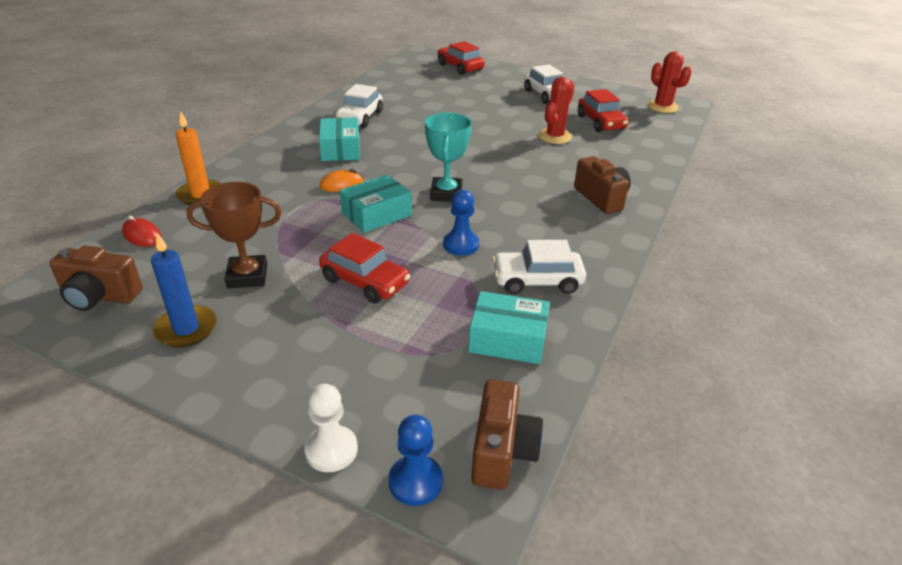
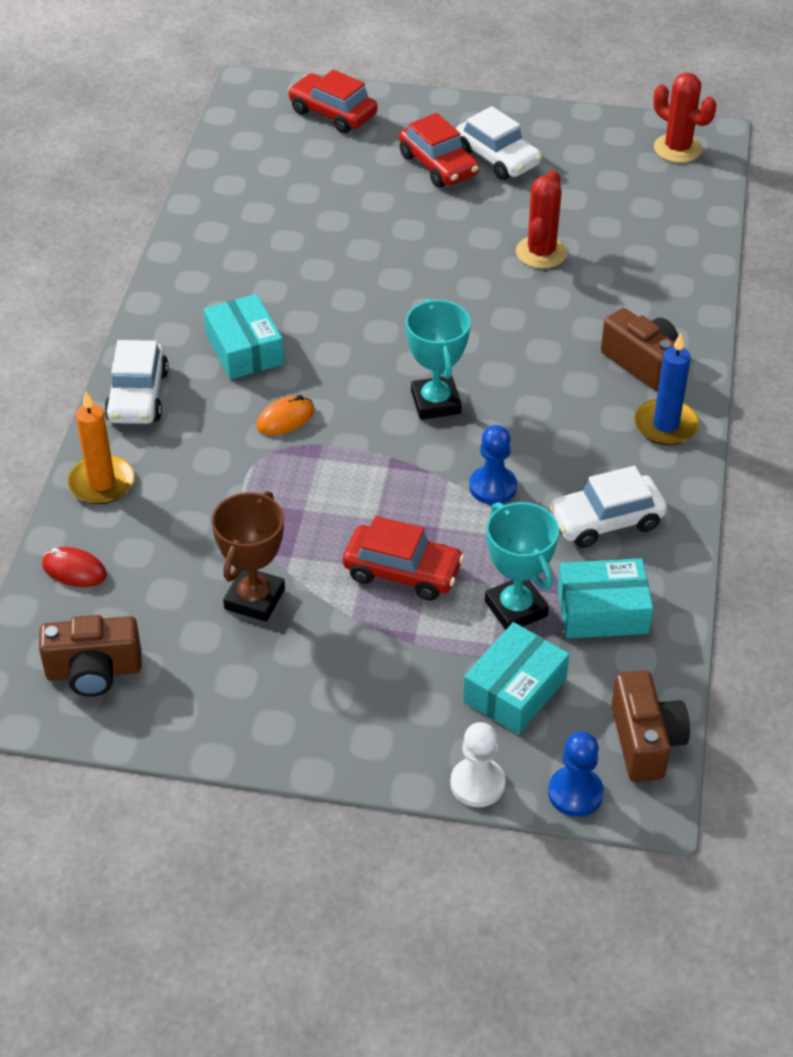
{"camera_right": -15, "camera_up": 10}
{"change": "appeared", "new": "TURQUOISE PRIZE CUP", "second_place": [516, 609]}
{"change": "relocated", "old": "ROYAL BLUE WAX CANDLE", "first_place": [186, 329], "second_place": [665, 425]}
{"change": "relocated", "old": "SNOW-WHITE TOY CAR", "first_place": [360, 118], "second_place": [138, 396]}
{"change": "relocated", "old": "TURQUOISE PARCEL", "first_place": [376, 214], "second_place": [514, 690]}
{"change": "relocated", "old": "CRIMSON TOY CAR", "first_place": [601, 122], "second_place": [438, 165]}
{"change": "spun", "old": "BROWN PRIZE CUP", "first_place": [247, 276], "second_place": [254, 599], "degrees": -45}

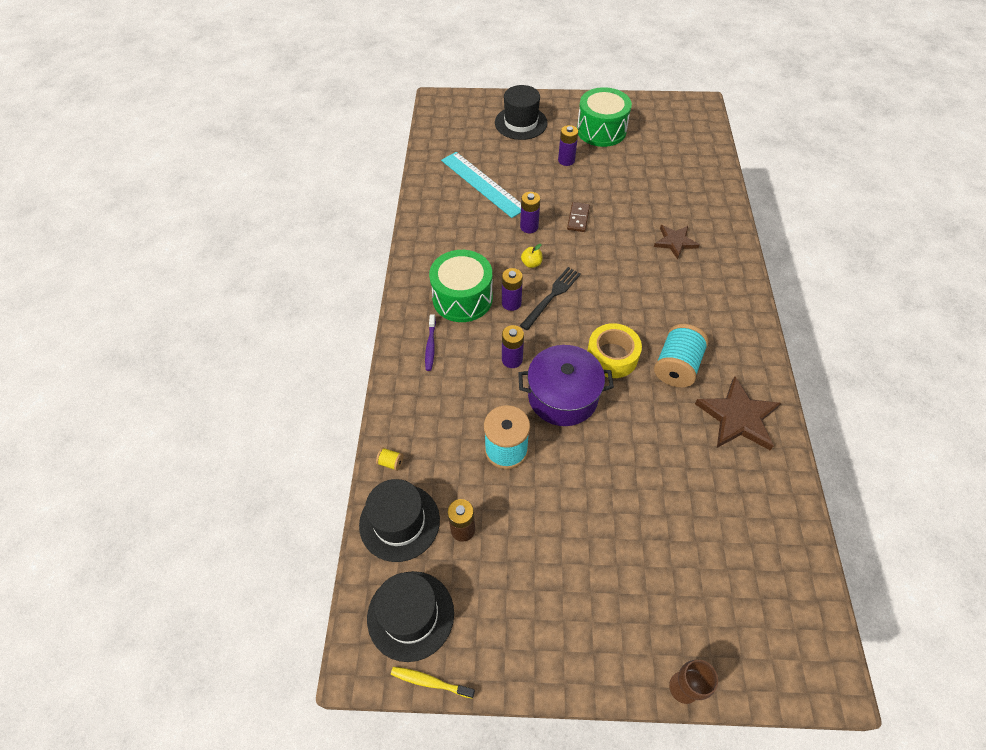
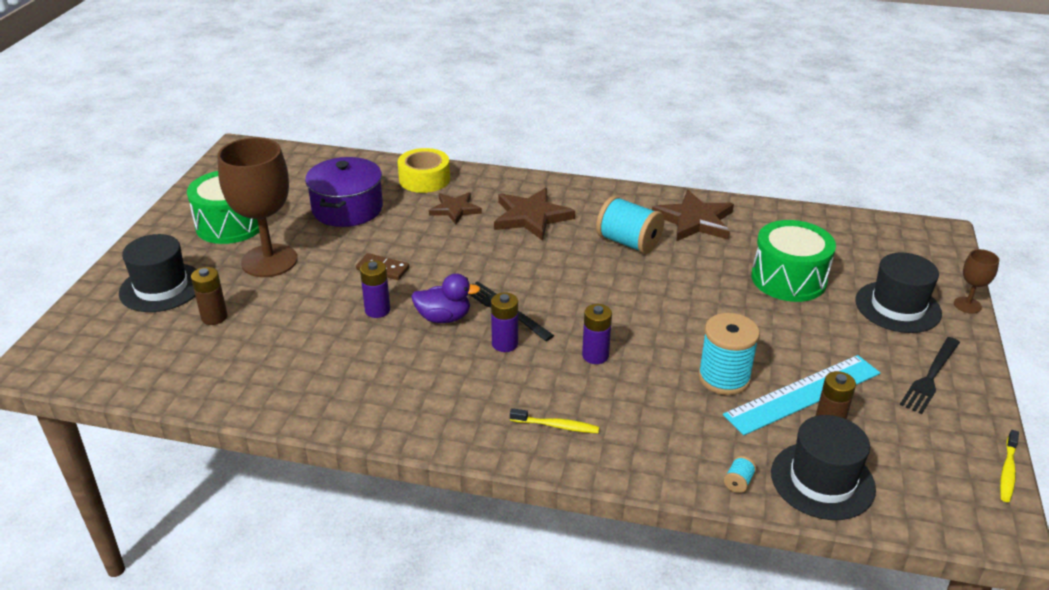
{"camera_right": -80, "camera_up": -20}
{"change": "appeared", "new": "BROWN BATTERY", "second_place": [214, 317]}
{"change": "appeared", "new": "BROWN FIVE-POINTED STAR", "second_place": [531, 217]}
{"change": "appeared", "new": "BLACK DINNER FORK", "second_place": [930, 377]}
{"change": "relocated", "old": "BLACK TALL HAT", "first_place": [410, 615], "second_place": [898, 307]}
{"change": "relocated", "old": "LEAF-GREEN TOY DRUM", "first_place": [462, 298], "second_place": [788, 279]}
{"change": "relocated", "old": "TURQUOISE MEASURING STICK", "first_place": [482, 184], "second_place": [803, 394]}
{"change": "relocated", "old": "PURPLE COOKING POT", "first_place": [562, 396], "second_place": [347, 209]}
{"change": "relocated", "old": "BRIGHT YELLOW STICKY TAPE", "first_place": [612, 356], "second_place": [424, 179]}
{"change": "exchanged", "old": "BRIGHT YELLOW APPLE FRUIT", "new": "PURPLE DUCK", "first_place": [531, 263], "second_place": [444, 318]}
{"change": "exchanged", "old": "PURPLE BATTERY", "new": "BROWN WINE GLASS", "first_place": [566, 160], "second_place": [269, 261]}
{"change": "colour", "old": "BRIGHT YELLOW BOBBIN", "new": "TURQUOISE BOBBIN", "first_place": [391, 462], "second_place": [738, 482]}
{"change": "colour", "old": "PURPLE DENTAL BRUSH", "new": "BRIGHT YELLOW DENTAL BRUSH", "first_place": [430, 346], "second_place": [557, 426]}

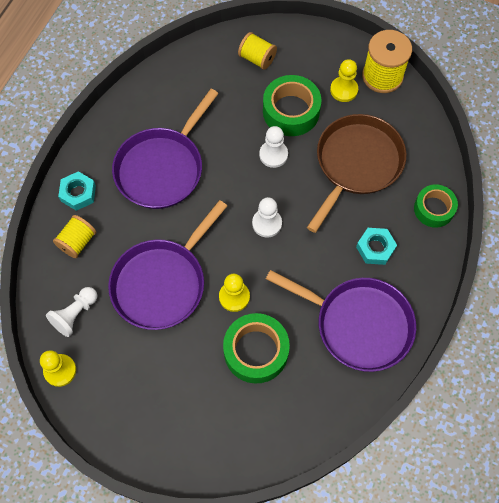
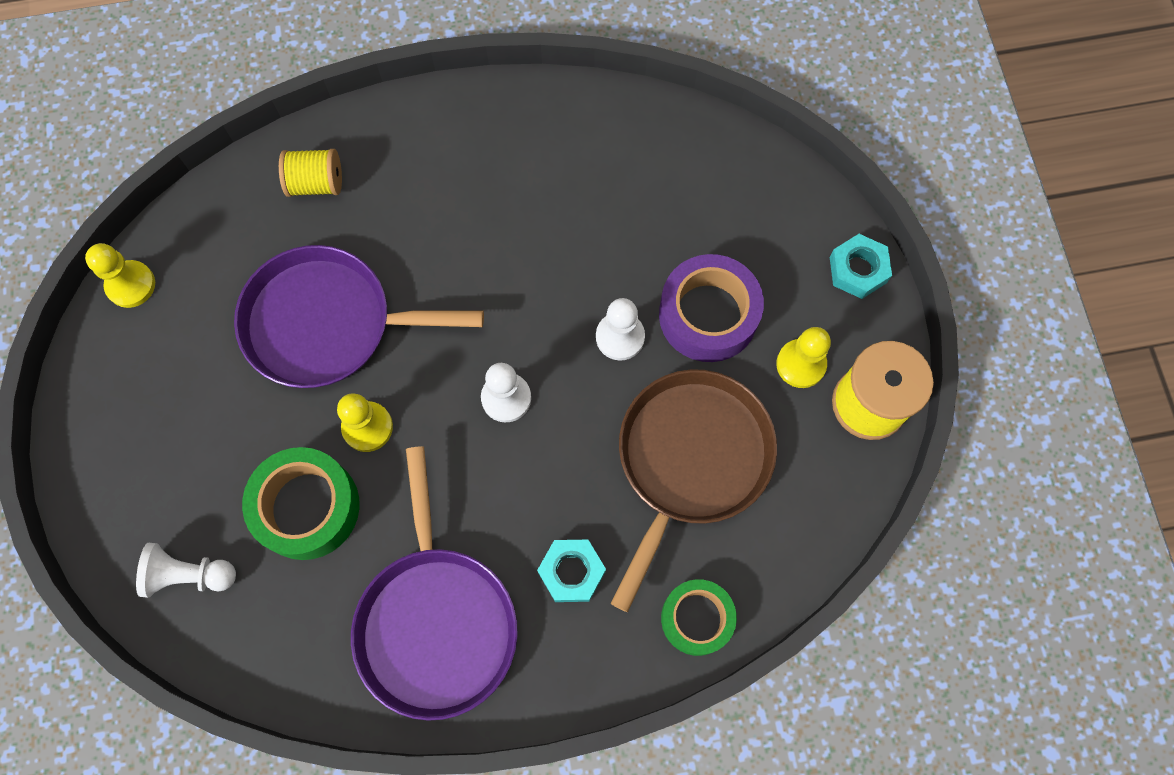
{"camera_right": 55, "camera_up": 5}
{"change": "missing", "old": "PURPLE SKILLET", "first_place": [162, 168]}
{"change": "missing", "old": "BRIGHT YELLOW BOBBIN", "first_place": [257, 58]}
{"change": "relocated", "old": "SNOW-WHITE PAWN", "first_place": [75, 314], "second_place": [189, 575]}
{"change": "relocated", "old": "TURQUOISE HEX NUT", "first_place": [78, 193], "second_place": [858, 270]}
{"change": "colour", "old": "LEAF-GREEN STICKY TAPE", "new": "PURPLE STICKY TAPE", "first_place": [291, 111], "second_place": [708, 315]}
{"change": "spun", "old": "BROWN SKILLET", "first_place": [356, 163], "second_place": [691, 460], "degrees": -60}

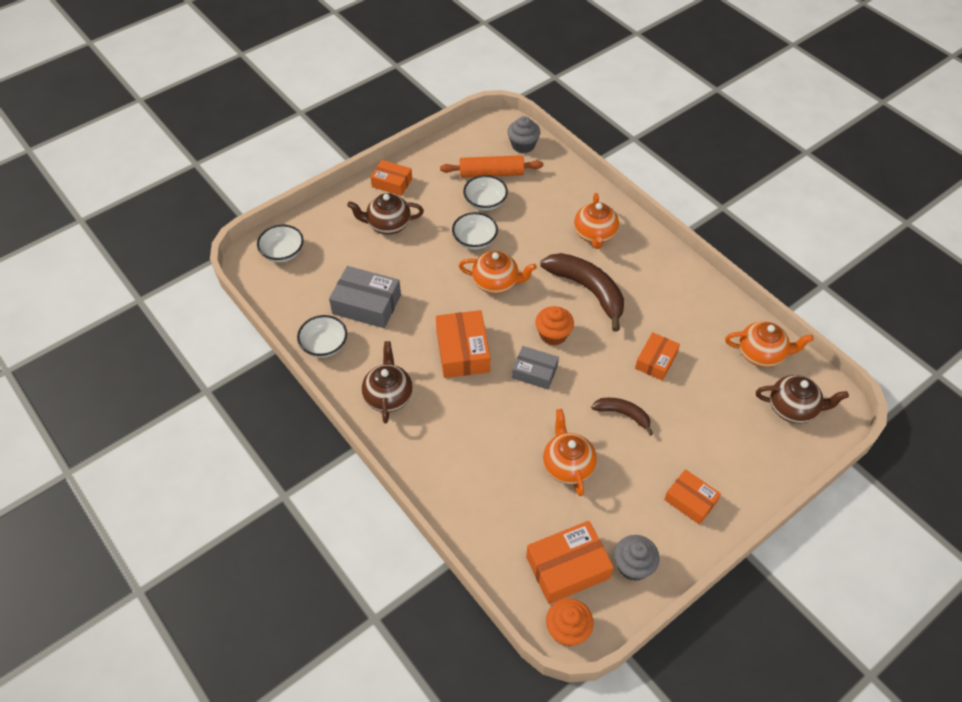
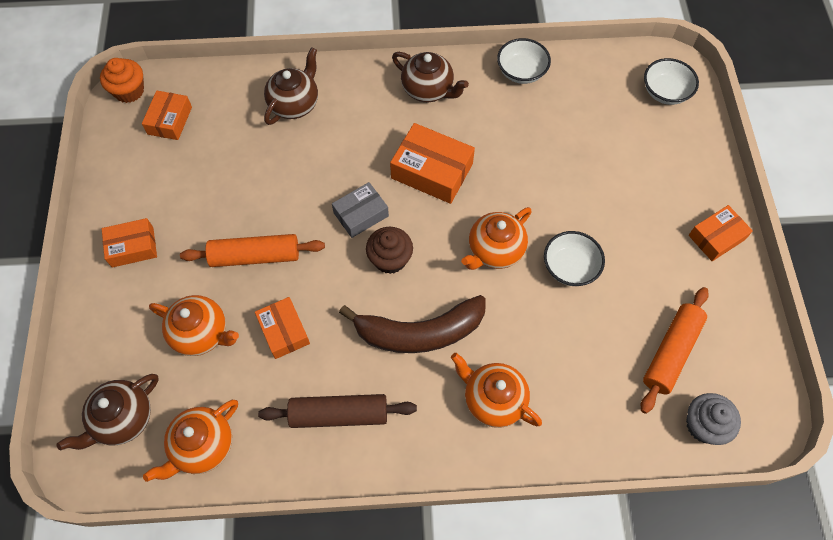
{"camera_right": 125, "camera_up": 10}
{"change": "missing", "old": "ASH-GREY PARCEL", "first_place": [366, 304]}
{"change": "missing", "old": "SNOW-WHITE SERVING BOWL", "first_place": [485, 202]}
{"change": "missing", "old": "ASH-GREY MUFFIN", "first_place": [633, 566]}
{"change": "appeared", "new": "BROWN DOUGH ROLLER", "second_place": [339, 414]}
{"change": "relocated", "old": "BROWN TEAPOT", "first_place": [388, 225], "second_place": [295, 104]}
{"change": "relocated", "old": "ORANGE-COLOURED TEAPOT", "first_place": [567, 465], "second_place": [201, 333]}
{"change": "exchanged", "old": "BROWN TOY BANANA", "new": "ORANGE-COLOURED DOUGH ROLLER", "first_place": [623, 414], "second_place": [255, 256]}
{"change": "colour", "old": "ORANGE-COLOURED MUFFIN", "new": "BROWN MUFFIN", "first_place": [553, 334], "second_place": [390, 259]}
{"change": "size", "old": "ORANGE-COLOURED PARCEL", "first_place": [567, 567], "second_place": [170, 120], "factor": 0.64}

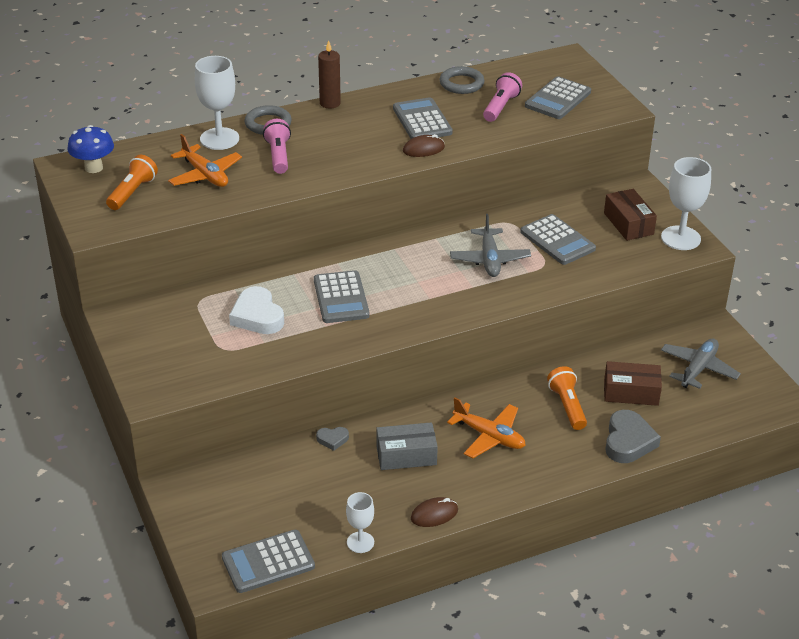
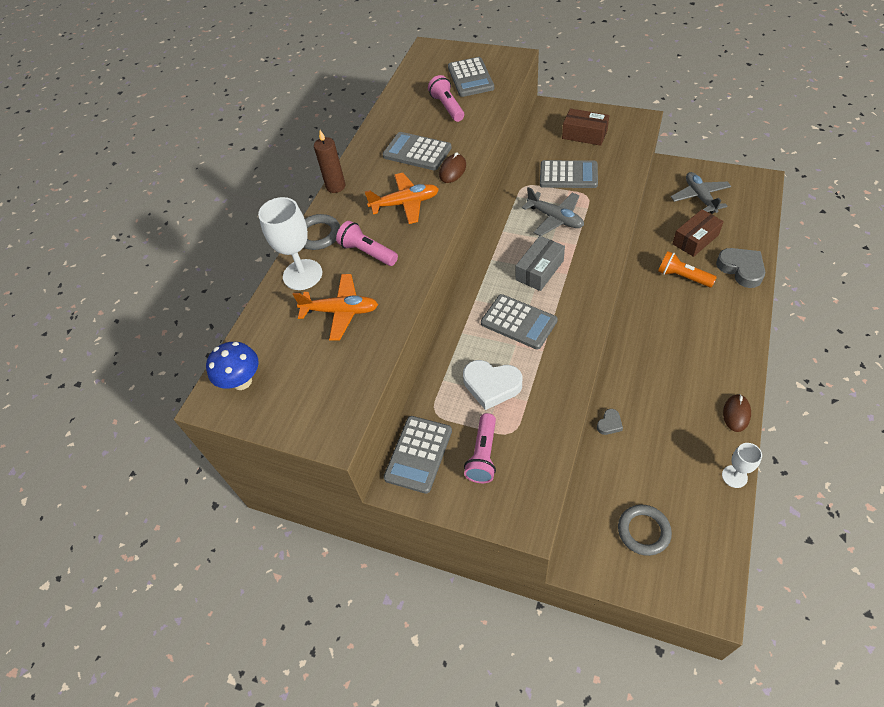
{"camera_right": -40, "camera_up": 15}
{"change": "missing", "old": "ORANGE-COLOURED TORCH", "first_place": [132, 192]}
{"change": "missing", "old": "SNOW-WHITE WINE GLASS", "first_place": [680, 238]}
{"change": "appeared", "new": "ROSE-PINK TORCH", "second_place": [483, 455]}
{"change": "relocated", "old": "ASH-GREY CALCULATOR", "first_place": [268, 562], "second_place": [418, 454]}
{"change": "relocated", "old": "ASH-GREY PARCEL", "first_place": [406, 455], "second_place": [539, 270]}
{"change": "relocated", "old": "ASH-GREY TORUS", "first_place": [461, 84], "second_place": [643, 531]}
{"change": "relocated", "old": "ORANGE-COLOURED TOY PLANE", "first_place": [489, 436], "second_place": [405, 203]}

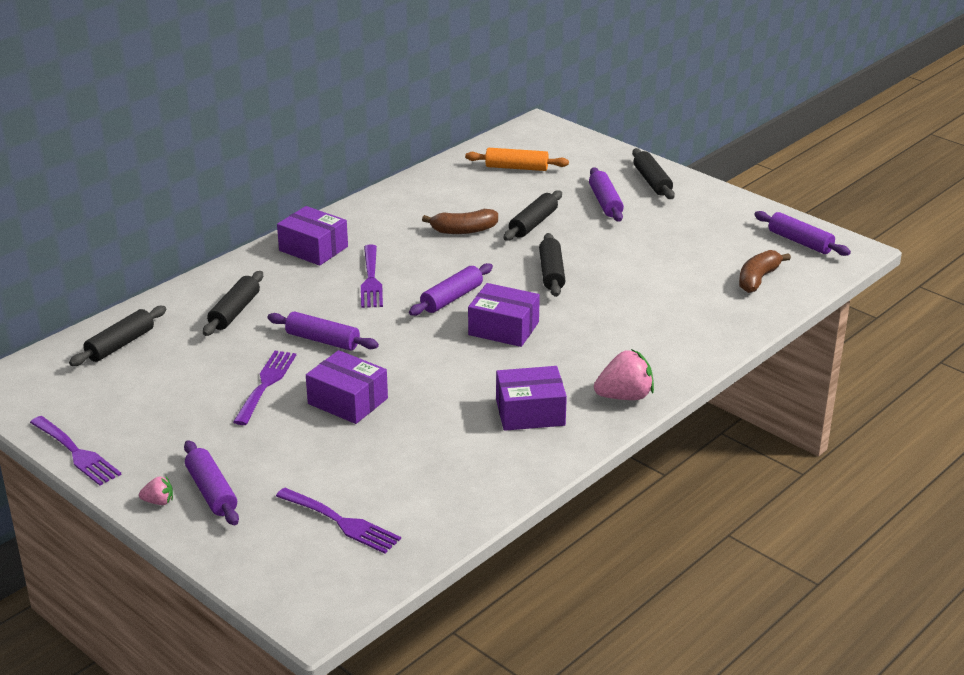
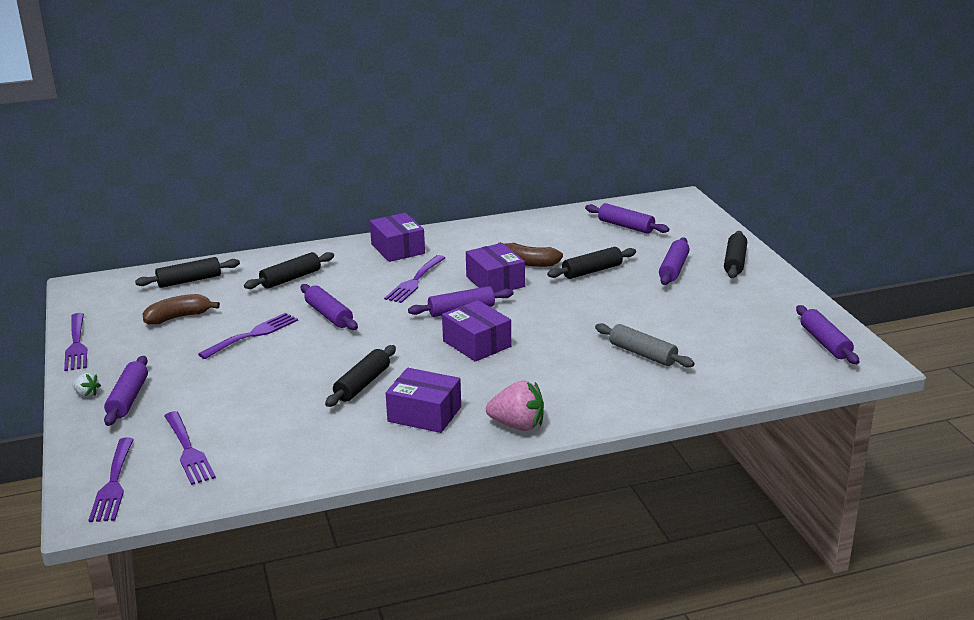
{"camera_right": 30, "camera_up": -5}
{"change": "appeared", "new": "PURPLE DINNER FORK", "second_place": [113, 484]}
{"change": "appeared", "new": "ASH-GREY DOUGH ROLLER", "second_place": [642, 354]}
{"change": "relocated", "old": "PURPLE PARCEL", "first_place": [348, 401], "second_place": [495, 281]}
{"change": "relocated", "old": "BLACK DOUGH ROLLER", "first_place": [551, 273], "second_place": [362, 384]}
{"change": "relocated", "old": "BROWN TOY BANANA", "first_place": [758, 279], "second_place": [178, 317]}
{"change": "colour", "old": "ROSE-PINK BERRY", "new": "SNOW-WHITE BERRY", "first_place": [158, 502], "second_place": [87, 394]}
{"change": "colour", "old": "ORANGE-COLOURED DOUGH ROLLER", "new": "PURPLE DOUGH ROLLER", "first_place": [516, 168], "second_place": [626, 226]}

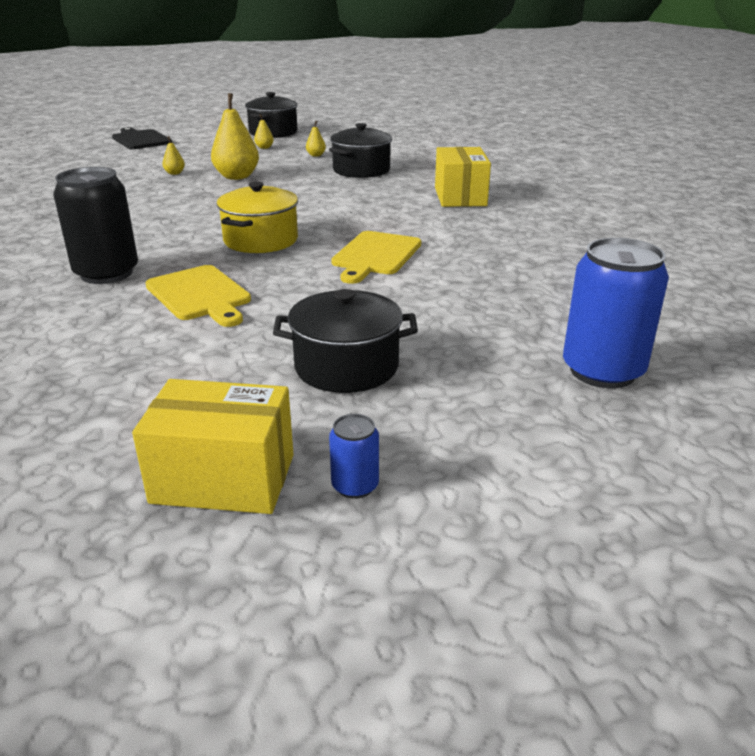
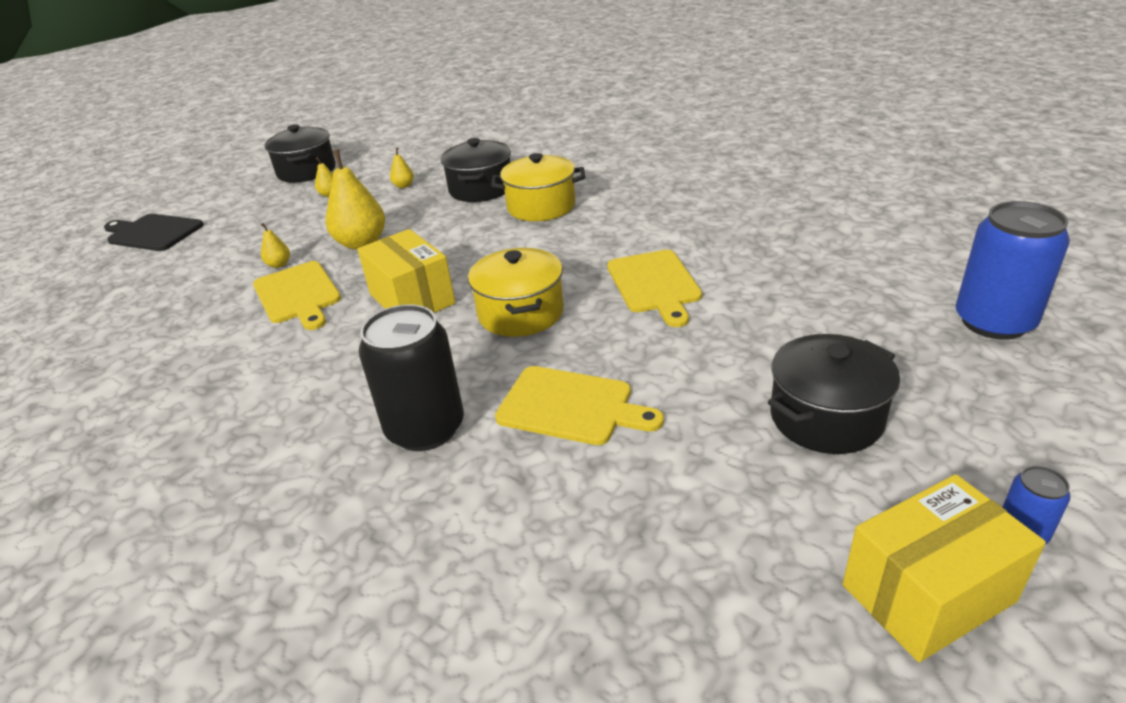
{"camera_right": -30, "camera_up": 5}
{"change": "appeared", "new": "BRIGHT YELLOW CUTTING BOARD", "second_place": [298, 295]}
{"change": "appeared", "new": "BRIGHT YELLOW COOKING POT", "second_place": [541, 206]}
{"change": "relocated", "old": "BRIGHT YELLOW PARCEL", "first_place": [460, 197], "second_place": [412, 299]}

